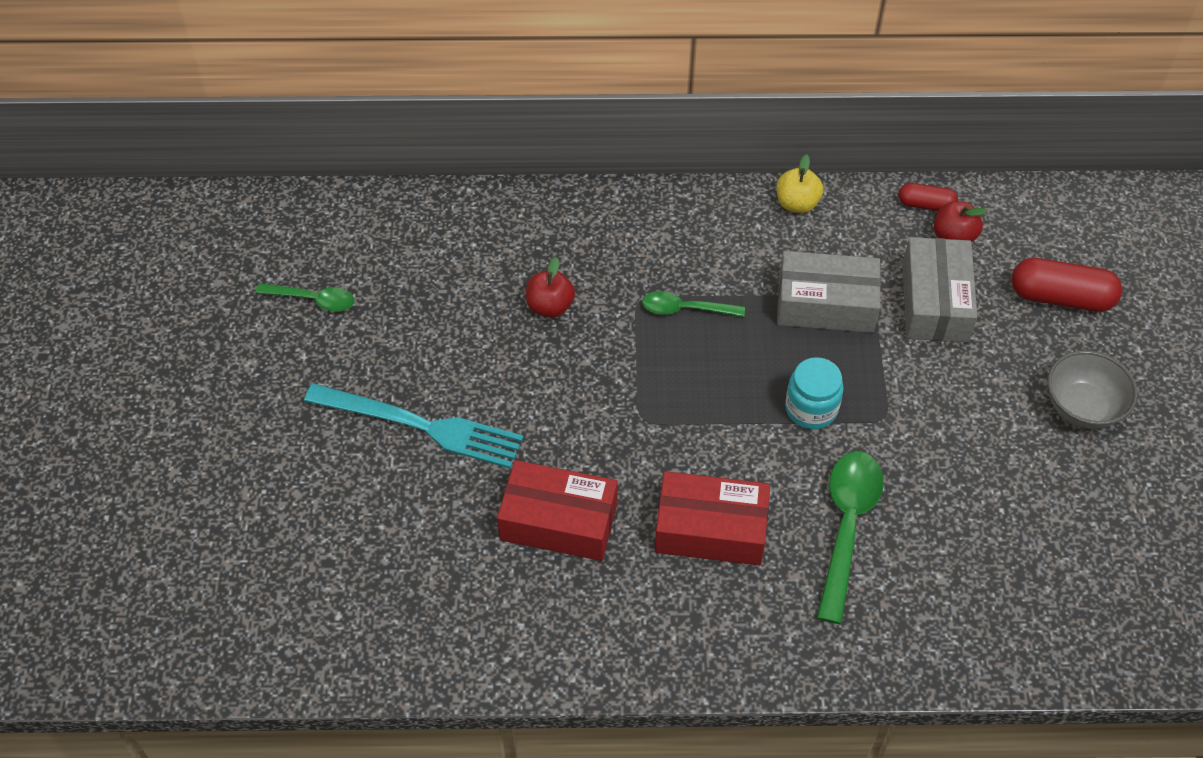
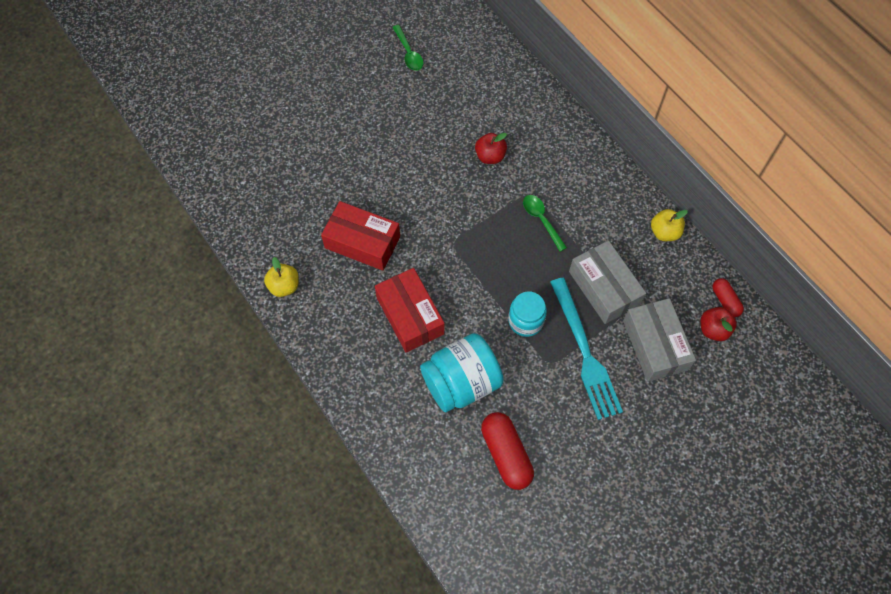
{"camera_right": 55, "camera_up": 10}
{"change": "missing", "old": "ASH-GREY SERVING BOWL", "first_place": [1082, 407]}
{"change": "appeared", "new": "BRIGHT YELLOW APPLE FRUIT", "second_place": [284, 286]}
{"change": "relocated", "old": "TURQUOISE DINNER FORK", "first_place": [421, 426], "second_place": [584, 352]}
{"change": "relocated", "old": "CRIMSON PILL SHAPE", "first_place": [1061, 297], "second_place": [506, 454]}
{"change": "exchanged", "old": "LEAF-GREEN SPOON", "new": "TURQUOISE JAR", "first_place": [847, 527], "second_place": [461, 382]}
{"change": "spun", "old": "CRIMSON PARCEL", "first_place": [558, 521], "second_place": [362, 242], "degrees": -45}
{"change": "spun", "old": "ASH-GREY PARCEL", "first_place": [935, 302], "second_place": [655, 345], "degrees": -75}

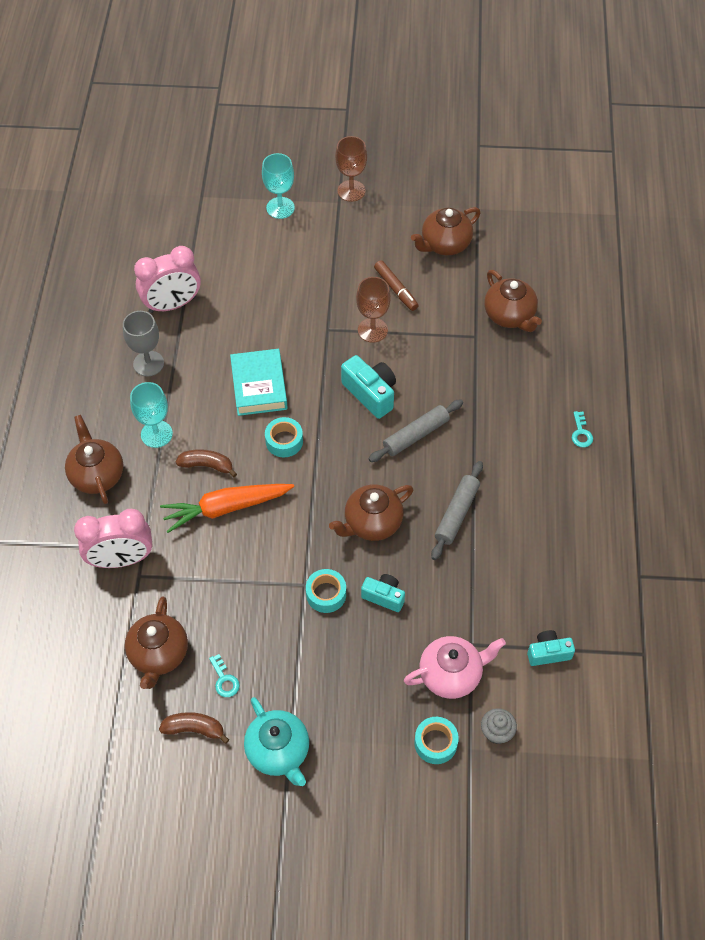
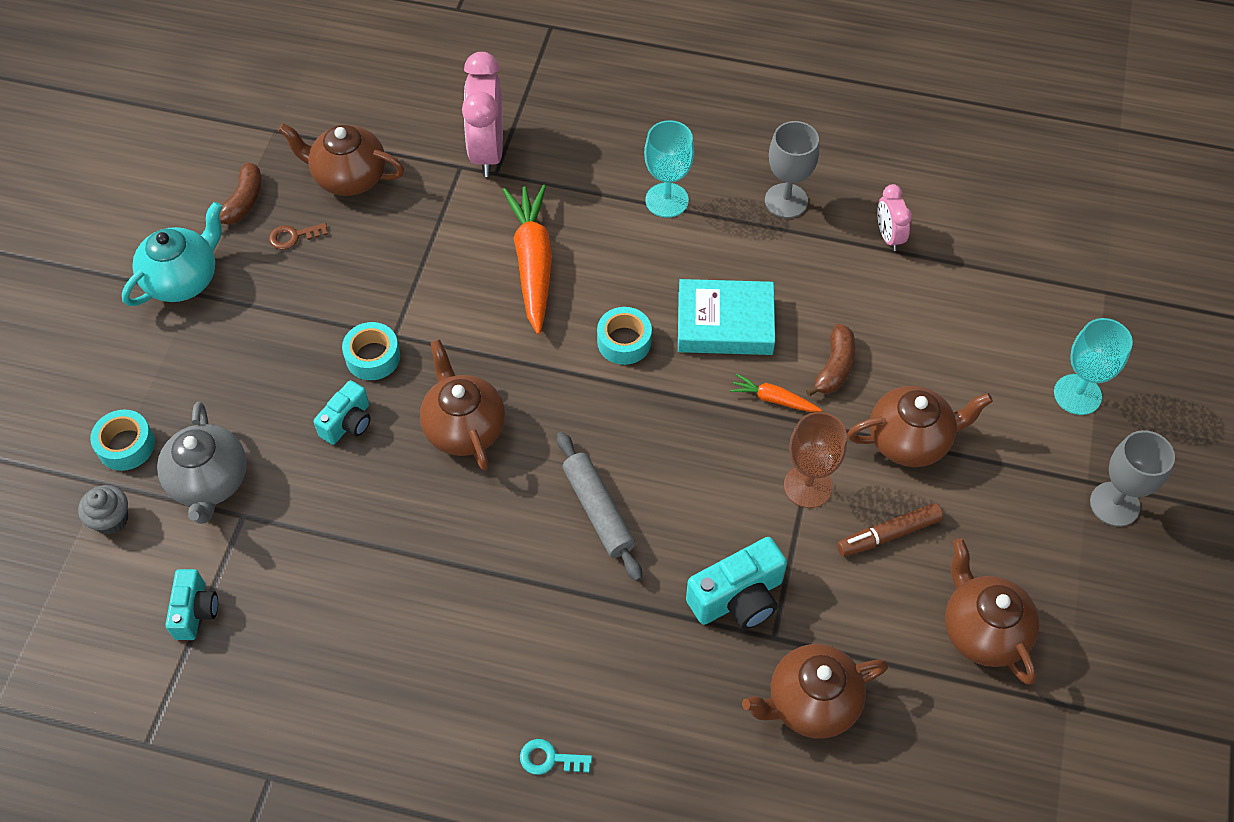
{"camera_right": 100, "camera_up": 0}
{"change": "missing", "old": "ASH-GREY DOUGH ROLLER", "first_place": [456, 514]}
{"change": "appeared", "new": "ORANGE-COLOURED TOY CARROT", "second_place": [774, 399]}
{"change": "relocated", "old": "BROWN TEAPOT", "first_place": [97, 475], "second_place": [910, 440]}
{"change": "relocated", "old": "BROWN TOY BANANA", "first_place": [207, 465], "second_place": [834, 367]}
{"change": "relocated", "old": "TURQUOISE CAMERA", "first_place": [371, 393], "second_place": [738, 598]}
{"change": "colour", "old": "TURQUOISE KEY", "new": "BROWN KEY", "first_place": [224, 680], "second_place": [293, 236]}
{"change": "colour", "old": "BROWN WINE GLASS", "new": "ASH-GREY WINE GLASS", "first_place": [351, 191], "second_place": [1114, 504]}
{"change": "colour", "old": "ROSE-PINK TEAPOT", "new": "ASH-GREY TEAPOT", "first_place": [451, 674], "second_place": [209, 482]}
{"change": "spun", "old": "TURQUOISE TEAPOT", "first_place": [279, 751], "second_place": [183, 279], "degrees": 150}
{"change": "size", "old": "ROSE-PINK CLOCK", "first_place": [172, 305], "second_place": [888, 236], "factor": 0.54}

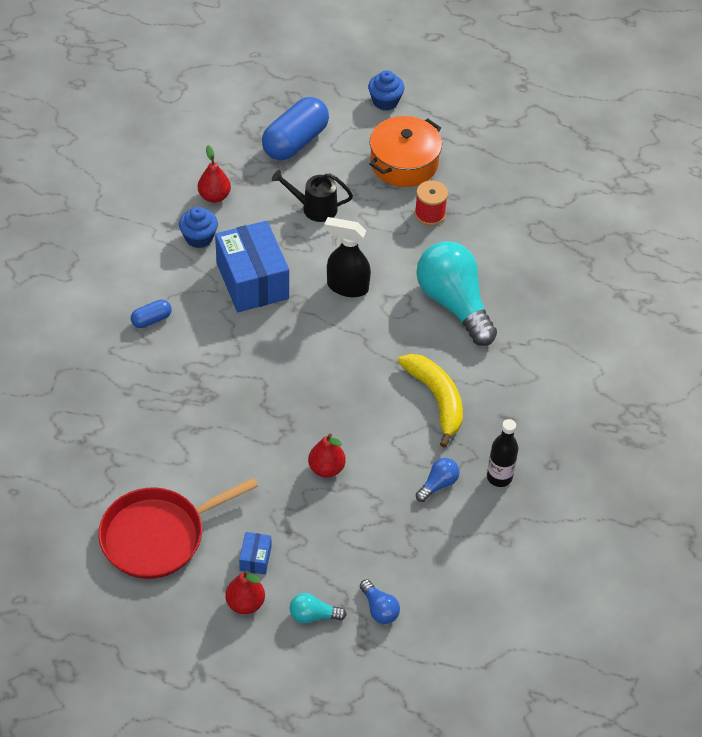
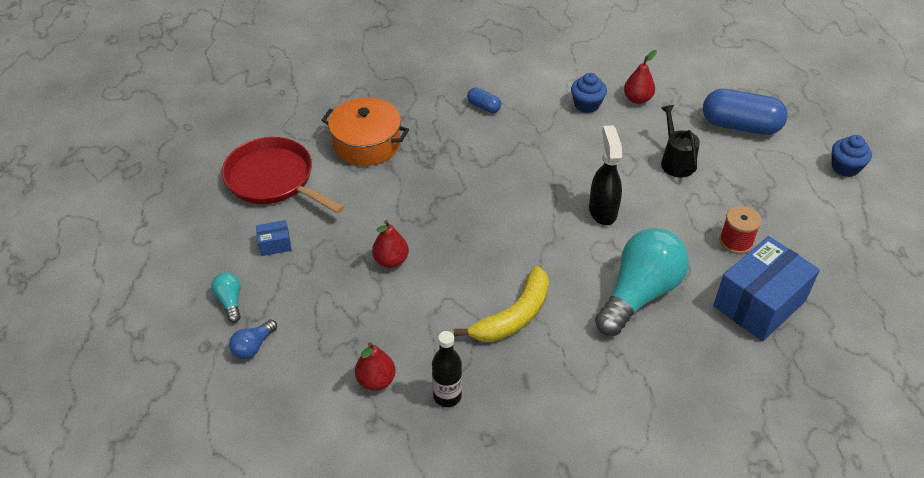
{"camera_right": 70, "camera_up": -5}
{"change": "missing", "old": "ROYAL BLUE BULB", "first_place": [438, 484]}
{"change": "relocated", "old": "ROYAL BLUE PARCEL", "first_place": [252, 281], "second_place": [759, 303]}
{"change": "relocated", "old": "CRIMSON TOY PEAR", "first_place": [245, 603], "second_place": [376, 380]}
{"change": "relocated", "old": "ORANGE-COLOURED COOKING POT", "first_place": [404, 163], "second_place": [367, 143]}

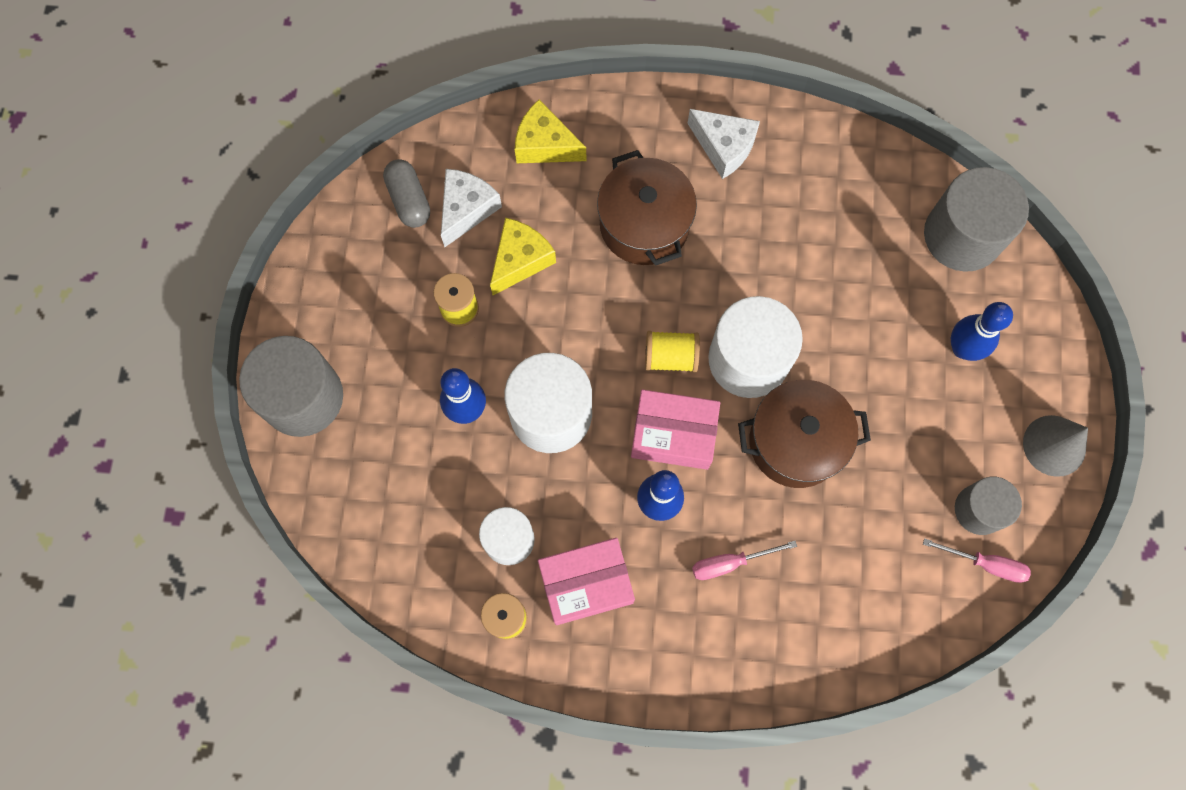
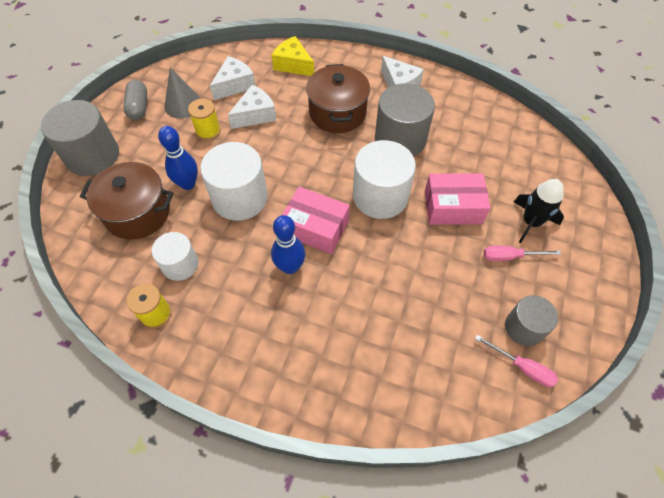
{"camera_right": 15, "camera_up": -15}
{"change": "missing", "old": "BRIGHT YELLOW BOBBIN", "first_place": [670, 357]}
{"change": "relocated", "old": "ASH-GREY PILL SHAPE", "first_place": [409, 200], "second_place": [139, 107]}
{"change": "relocated", "old": "ROSE-PINK PARCEL", "first_place": [586, 583], "second_place": [453, 207]}
{"change": "relocated", "old": "ROSE-PINK HAND SCREWDRIVER", "first_place": [730, 563], "second_place": [510, 256]}
{"change": "relocated", "old": "BROWN COOKING POT", "first_place": [795, 442], "second_place": [137, 213]}
{"change": "relocated", "old": "ASH-GREY CYLINDER", "first_place": [962, 235], "second_place": [400, 139]}
{"change": "relocated", "old": "ASH-GREY CONE SHAPE", "first_place": [1054, 445], "second_place": [183, 104]}
{"change": "exchanged", "old": "ROYAL BLUE SKITTLE", "new": "BLACK SPACESHIP", "first_place": [962, 348], "second_place": [531, 222]}
{"change": "colour", "old": "BRIGHT YELLOW CHEESE WEDGE", "new": "SNOW-WHITE CHEESE WEDGE", "first_place": [520, 260], "second_place": [255, 115]}

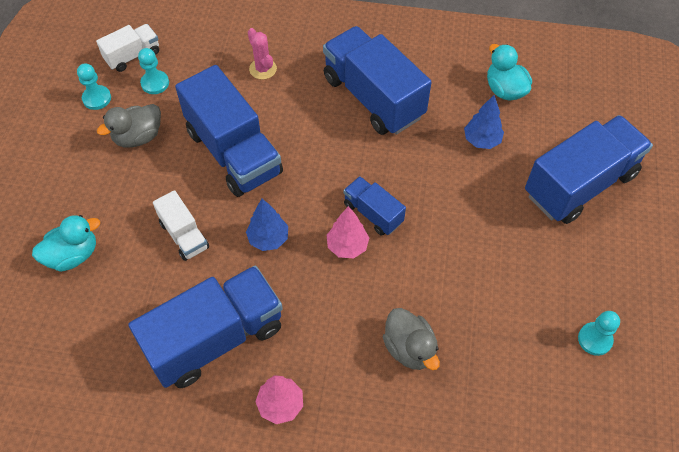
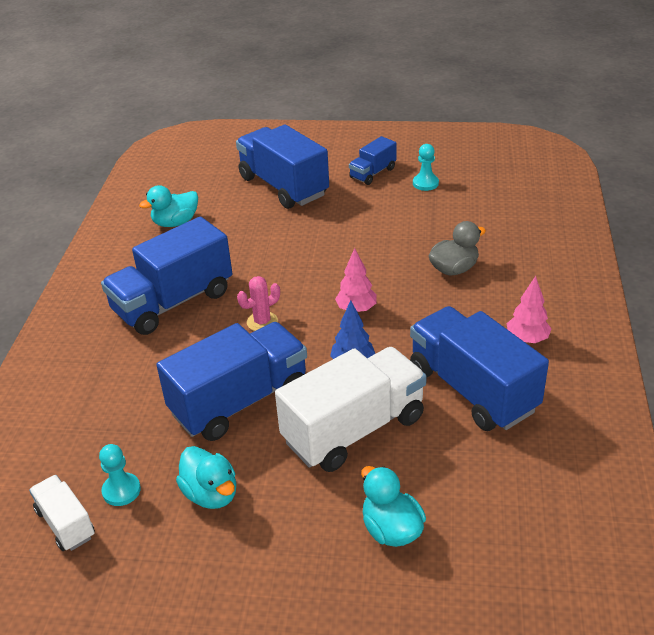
{"camera_right": -90, "camera_up": -20}
{"change": "missing", "old": "TURQUOISE PAWN", "first_place": [97, 98]}
{"change": "missing", "old": "ROYAL BLUE TREE", "first_place": [481, 140]}
{"change": "relocated", "old": "ROSE-PINK PRICKLY PLANT", "first_place": [263, 69], "second_place": [262, 322]}
{"change": "relocated", "old": "ROYAL BLUE TRUCK", "first_place": [373, 213], "second_place": [373, 173]}
{"change": "colour", "old": "ASH-GREY DUCK", "new": "TURQUOISE DUCK", "first_place": [138, 137], "second_place": [211, 494]}
{"change": "size", "old": "SNOW-WHITE TRUCK", "first_place": [184, 235], "second_place": [354, 429], "factor": 1.98}

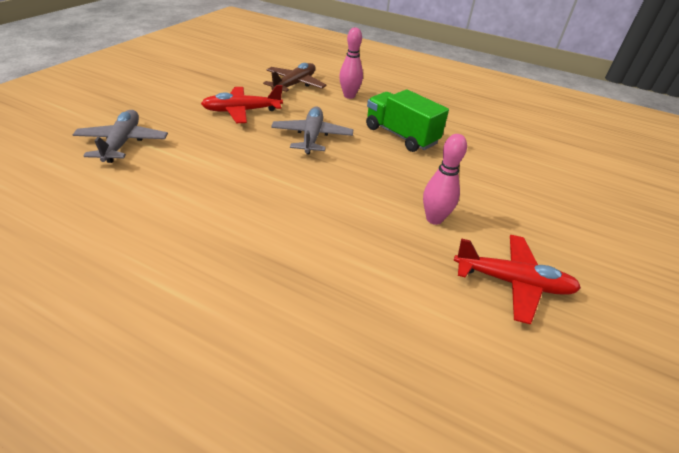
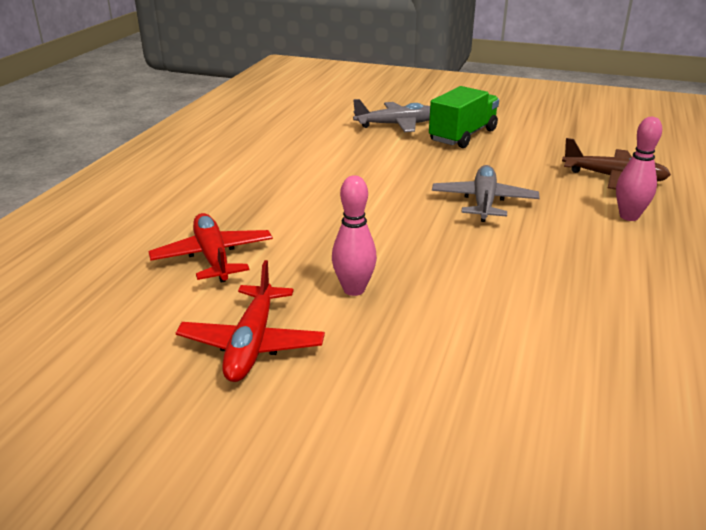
{"camera_right": 85, "camera_up": -10}
{"change": "relocated", "old": "CRIMSON TOY PLANE", "first_place": [242, 111], "second_place": [213, 257]}
{"change": "relocated", "old": "LEAF-GREEN TRUCK", "first_place": [401, 135], "second_place": [463, 136]}
{"change": "spun", "old": "ASH-GREY TOY PLANE", "first_place": [312, 137], "second_place": [483, 202], "degrees": -75}

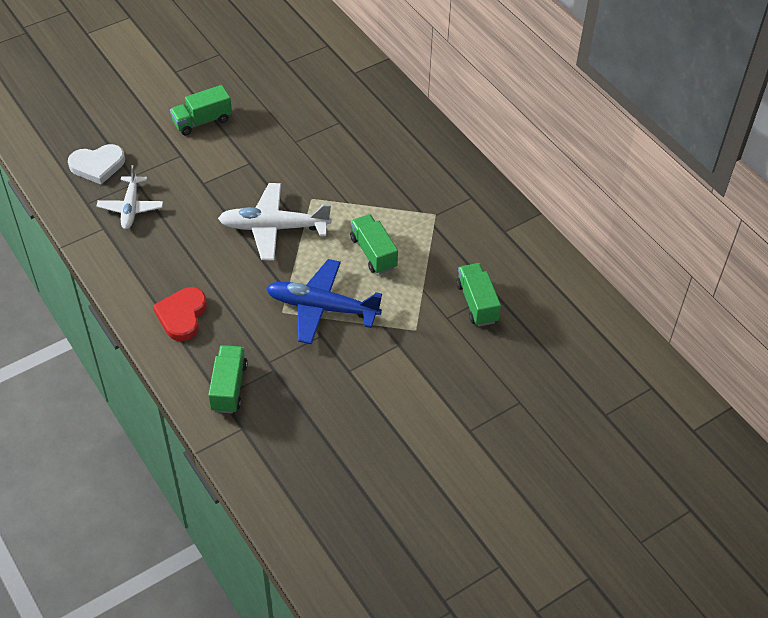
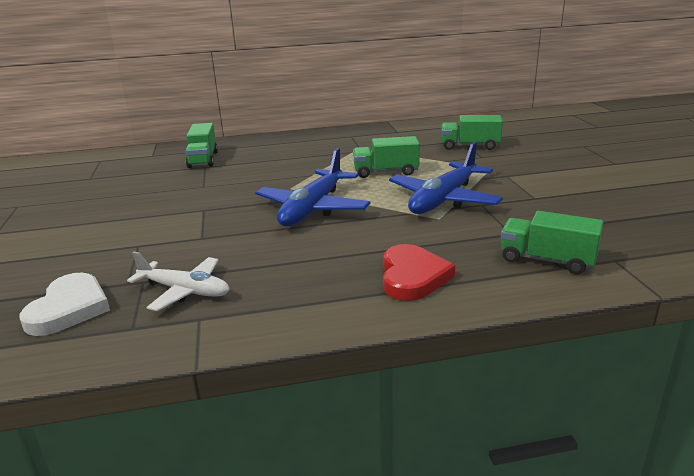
{"camera_right": -65, "camera_up": -25}
{"change": "relocated", "old": "LEAF-GREEN TRUCK", "first_place": [202, 121], "second_place": [203, 159]}
{"change": "colour", "old": "SNOW-WHITE TOY PLANE", "new": "ROYAL BLUE TOY PLANE", "first_place": [274, 228], "second_place": [313, 208]}
{"change": "spun", "old": "CRIMSON HEART SHAPE", "first_place": [182, 315], "second_place": [412, 276], "degrees": -120}

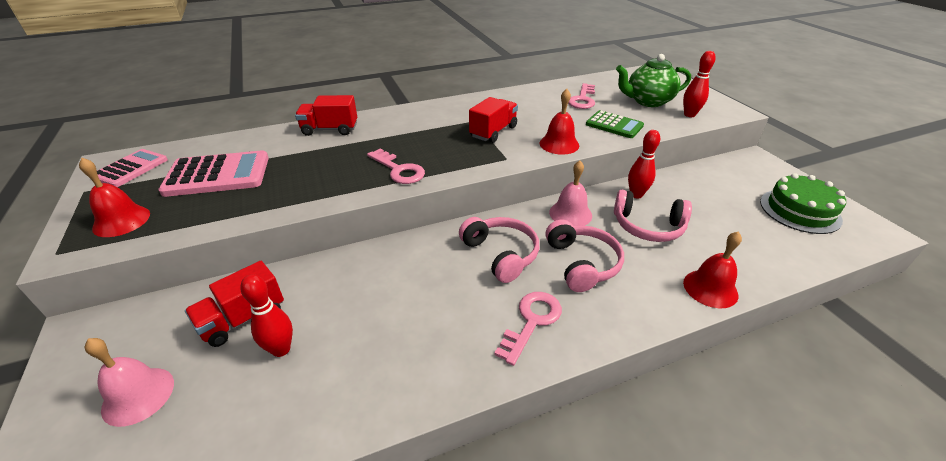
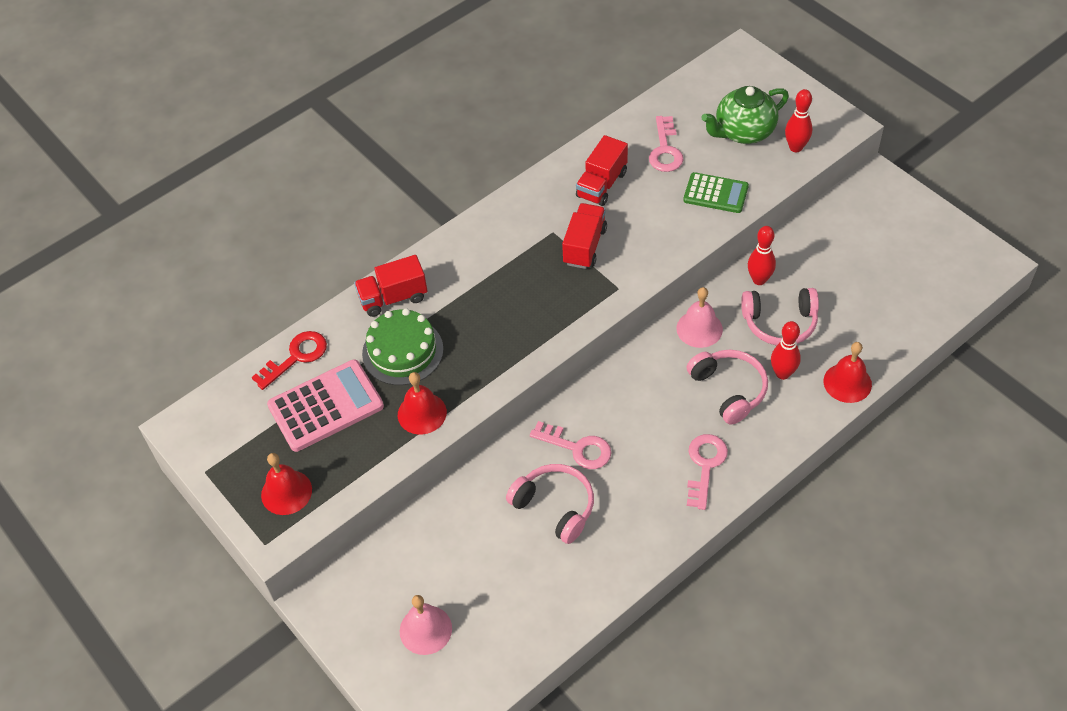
{"camera_right": -15, "camera_up": 15}
{"change": "missing", "old": "ROSE-PINK CALCULATOR", "first_place": [131, 169]}
{"change": "appeared", "new": "CRIMSON KEY", "second_place": [296, 357]}
{"change": "relocated", "old": "CRIMSON TRUCK", "first_place": [243, 319], "second_place": [602, 184]}
{"change": "relocated", "old": "CRIMSON SKITTLE", "first_place": [281, 349], "second_place": [782, 373]}
{"change": "relocated", "old": "ROSE-PINK KEY", "first_place": [399, 170], "second_place": [577, 448]}
{"change": "relocated", "old": "ROSE-PINK HEADSET", "first_place": [501, 254], "second_place": [555, 506]}
{"change": "relocated", "old": "CRIMSON BELL", "first_place": [559, 144], "second_place": [422, 413]}
{"change": "relocated", "old": "LEAF-GREEN GATEAU", "first_place": [799, 210], "second_place": [402, 351]}

